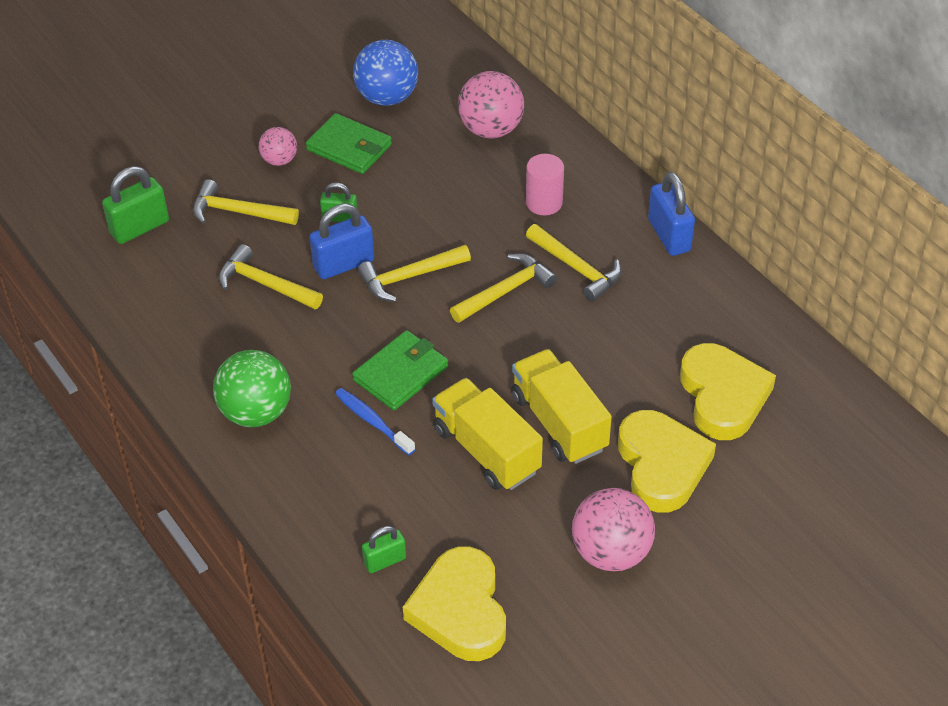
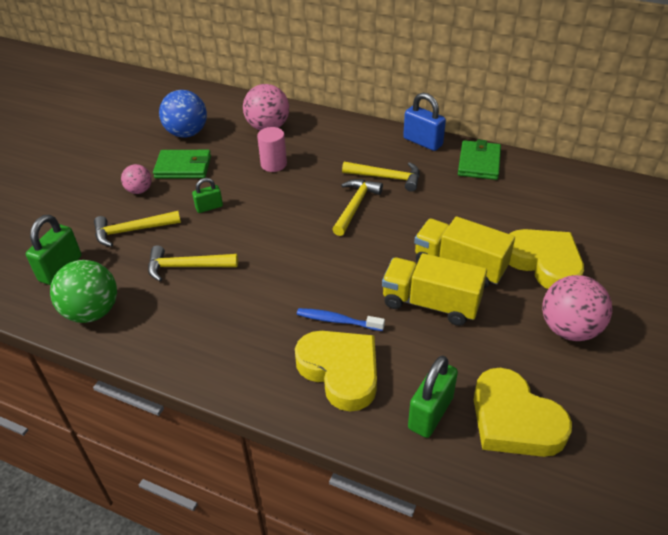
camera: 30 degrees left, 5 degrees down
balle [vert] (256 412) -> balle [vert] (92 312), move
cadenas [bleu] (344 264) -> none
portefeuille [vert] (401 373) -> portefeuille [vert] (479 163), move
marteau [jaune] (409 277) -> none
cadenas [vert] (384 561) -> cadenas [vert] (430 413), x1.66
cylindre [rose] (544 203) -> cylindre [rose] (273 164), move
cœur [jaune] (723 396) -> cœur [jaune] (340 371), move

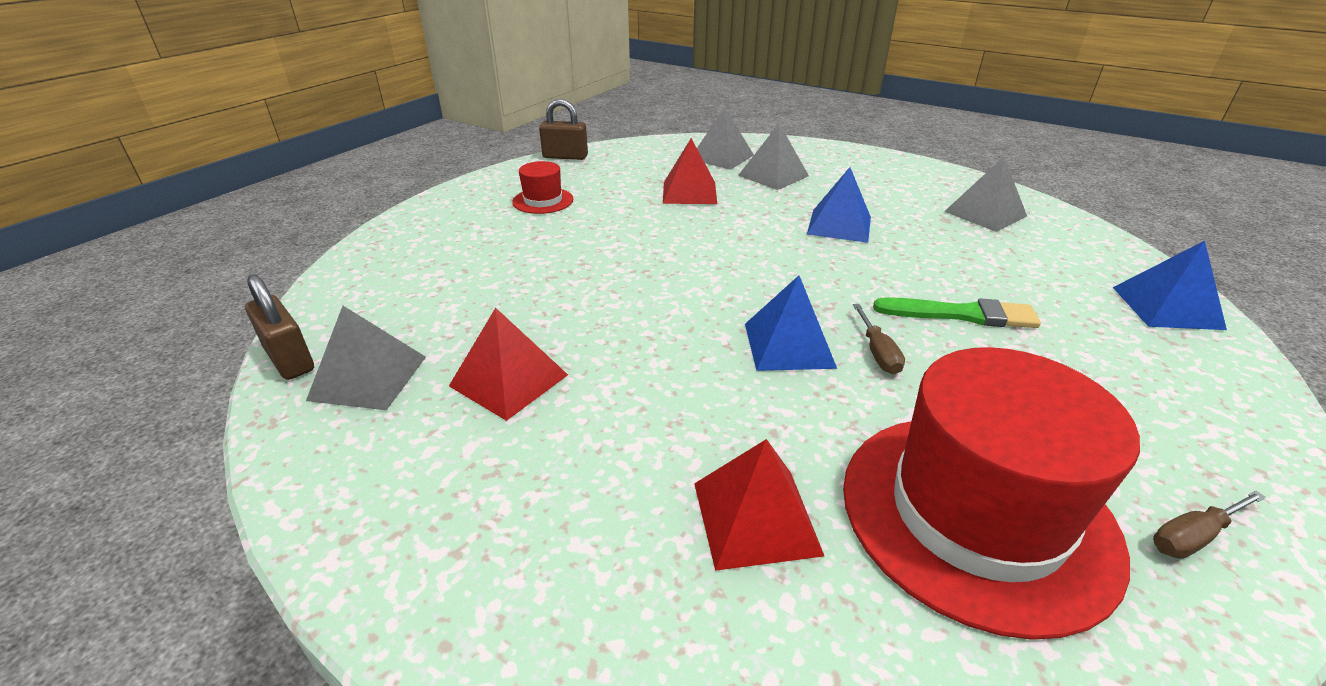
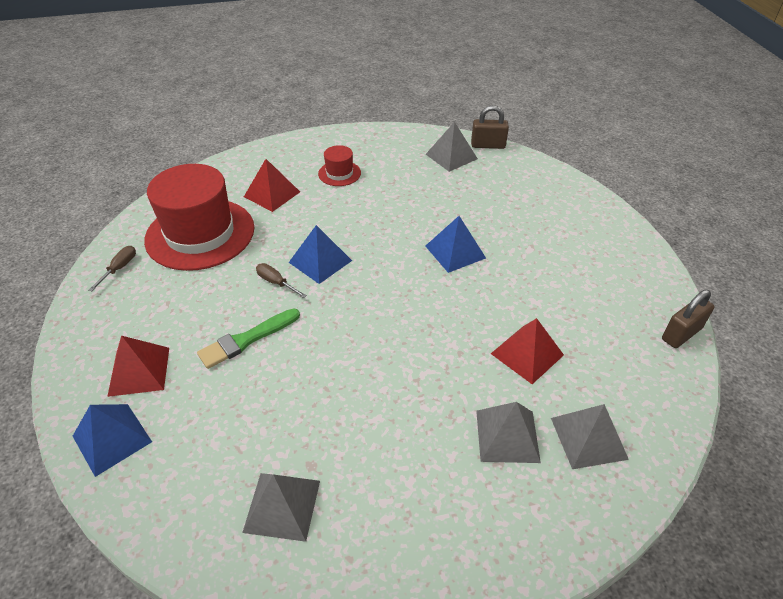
camera: 135 degrees right, 10 degrees up
pyramide [rouge] (508 380) -> pyramide [rouge] (139 371), move
chapeau [rouge] (543 201) -> chapeau [rouge] (339 173), move
pyramide [bleu] (839 225) -> pyramide [bleu] (455 252), move

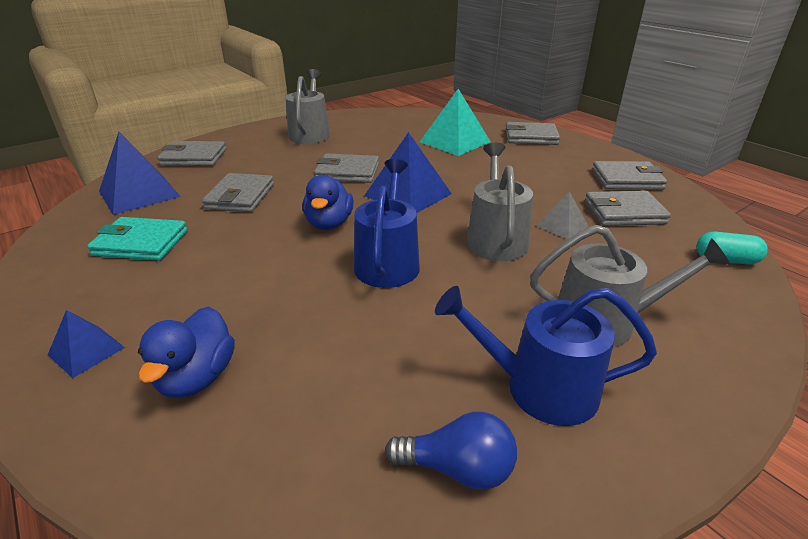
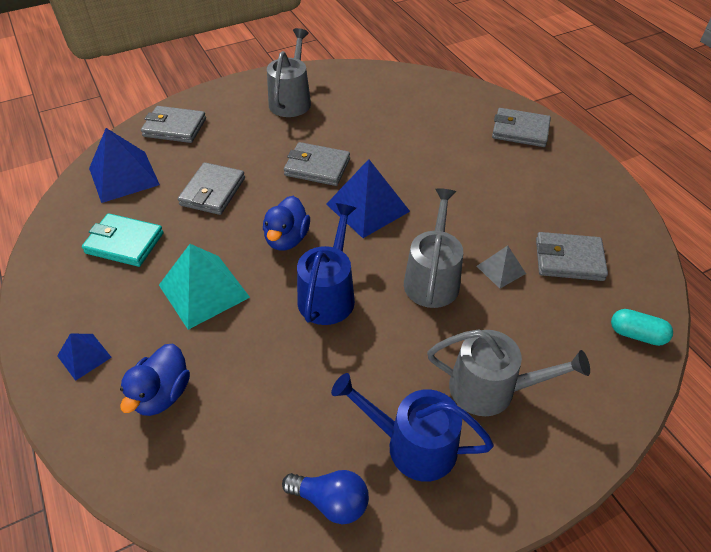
camera: 10 degrees right, 15 degrees up
pyramide [turquoise] (455 141) -> pyramide [turquoise] (204 291), move
portefeuille [gris] (626 180) -> none

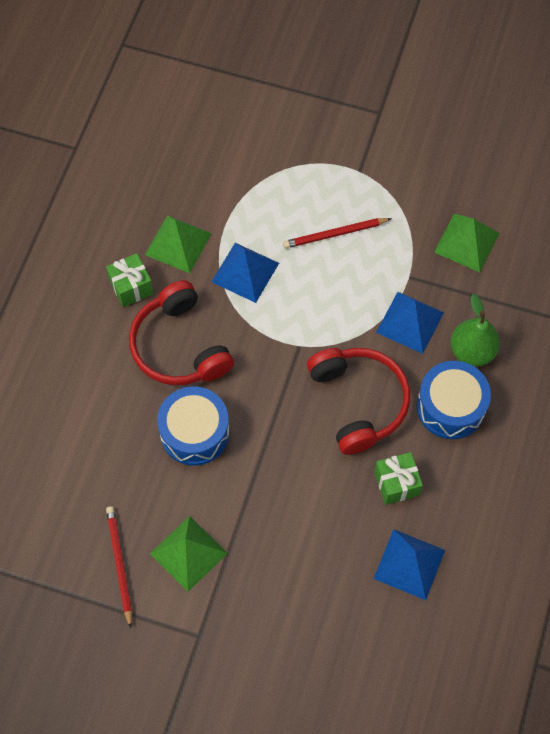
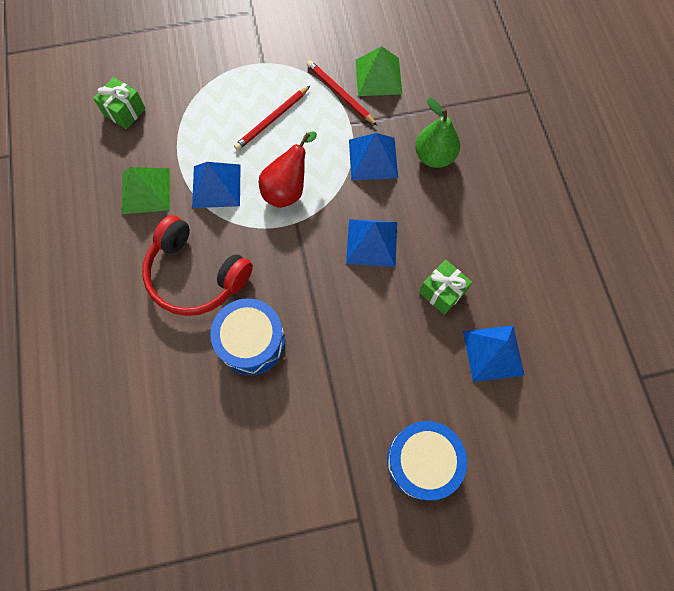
camera: 30 degrees left, 5 degrees up
cadeau [vert] (131 287) -> cadeau [vert] (124 112), move
crayon [rouge] (119 564) -> crayon [rouge] (340 94), move
pyramide [vert] (189 553) -> none
casque audio [rouge] (359 402) -> pyramide [bleu] (372 242)
tambour [bleu] (450 407) -> tambour [bleu] (422 461), move
none -> poire [rouge] (288 189)

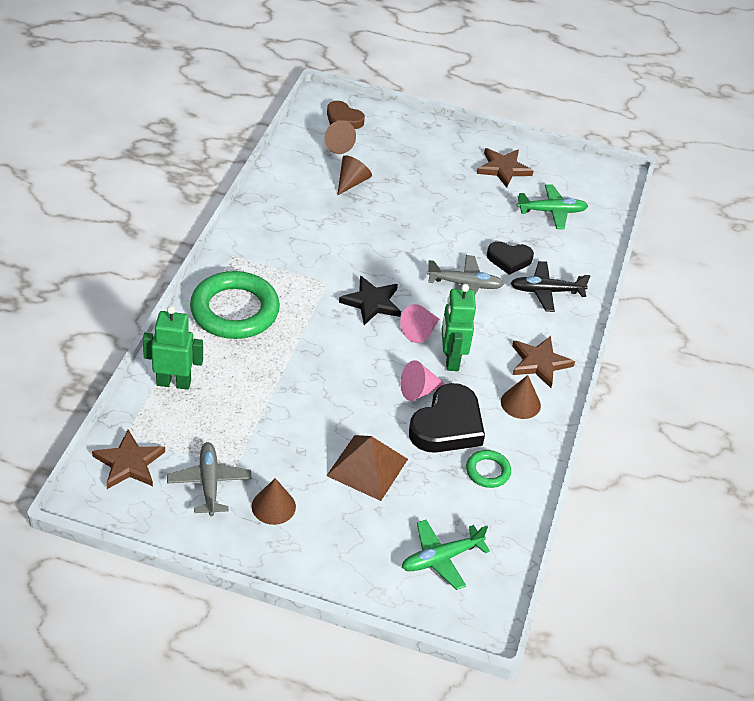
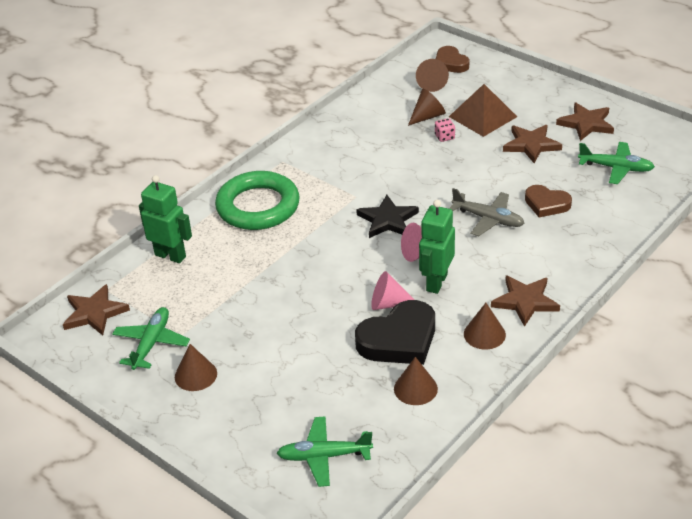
camera: 30 degrees right, 5 degrees down
avion [gris] (209 483) -> avion [vert] (151 343)
pyramide [marron] (367 467) -> pyramide [marron] (482 116), move
anneau [vert] (487 471) -> cône [marron] (415 388)
cœur [noir] (509 259) -> cœur [marron] (546 204)
avion [noir] (546 291) -> none
none -> dé [rose] (444 137)
none -> étoile [marron] (531 145)

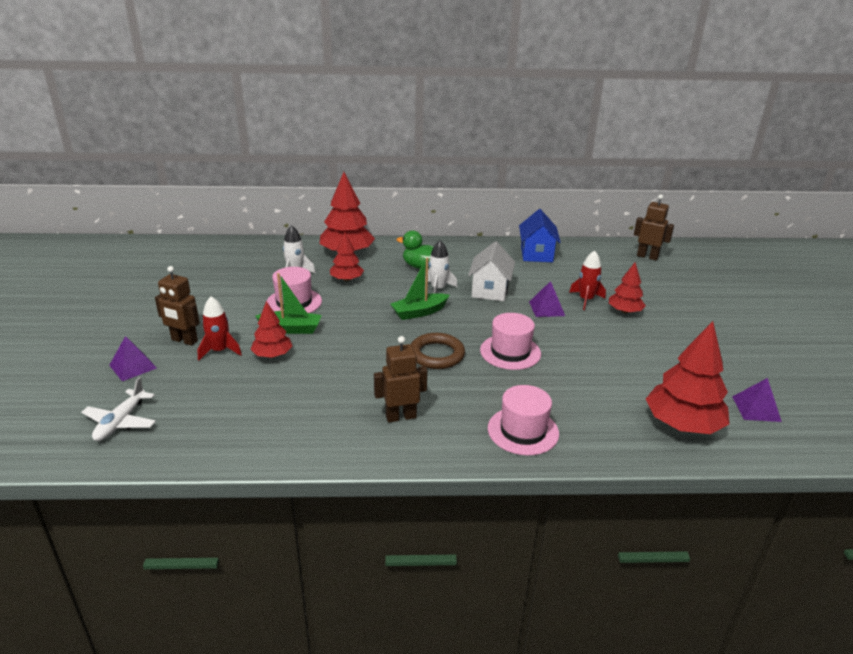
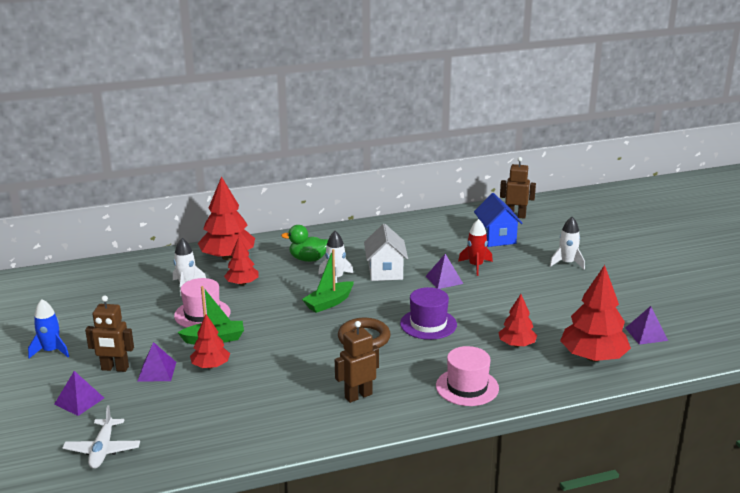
camera: 15 degrees left, 5 degrees down
fusée [rouge] (220 351) -> pyramide [violet] (157 371)
chapeau [rose] (510 352) -> chapeau [violet] (428 324)
maison [bleu] (536 254) -> maison [bleu] (496 238), move
arbre [rouge] (624 311) -> arbre [rouge] (516 344), move
none -> fusée [bleu] (51 351)
none -> fusée [blanc] (567 263)

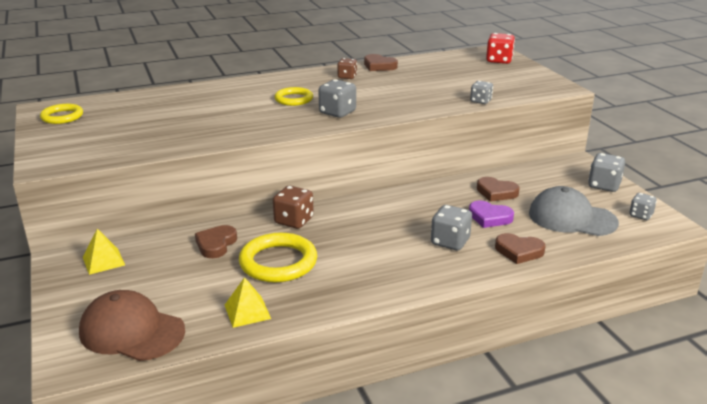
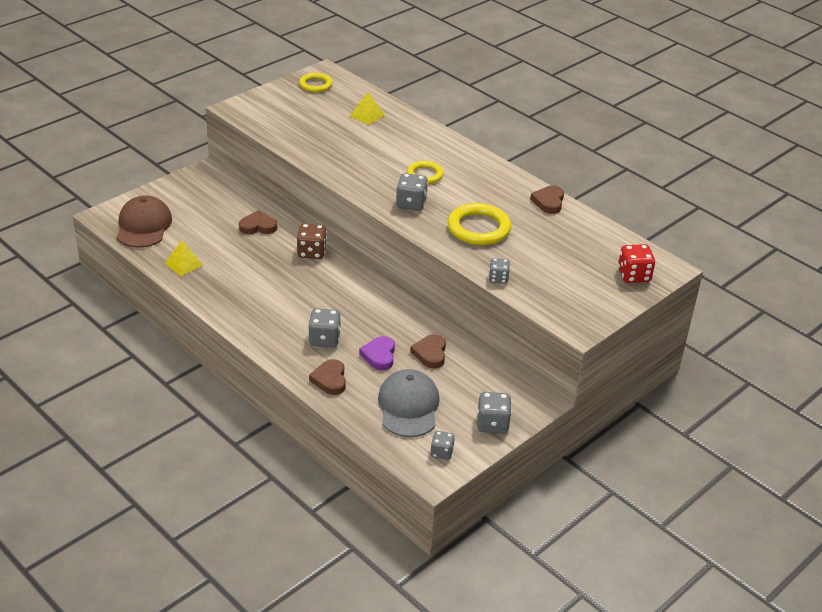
camera: 65 degrees right, 10 degrees up
pyramide [jaune] (103 261) -> pyramide [jaune] (367 115), move
anneau [jaune] (278 262) -> anneau [jaune] (479 228), move
dé [marron] (347 77) -> none

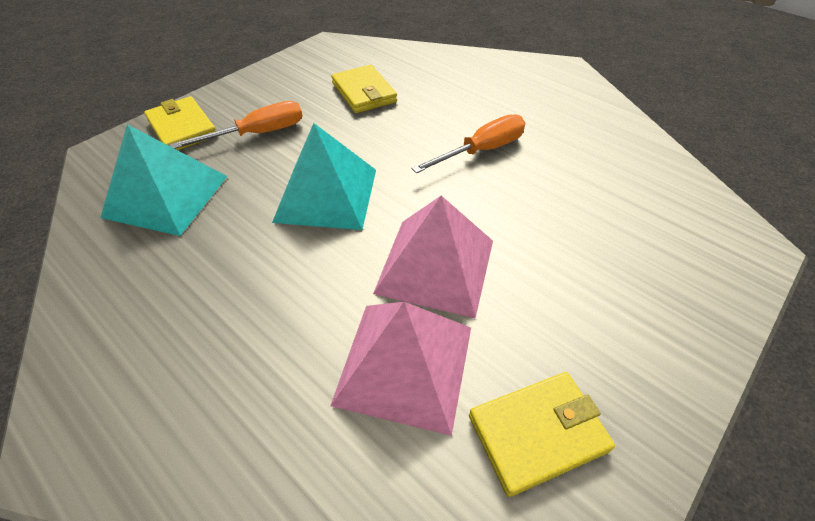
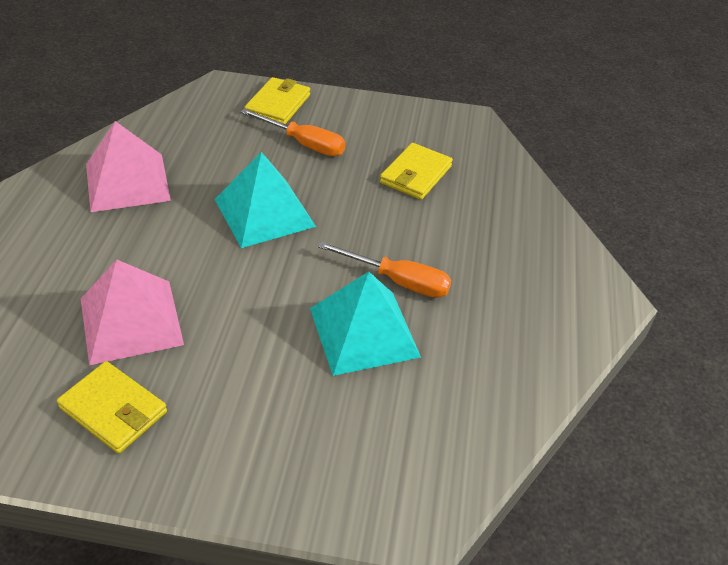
camera: 55 degrees right, 5 degrees down
pyramide [turquoise] (166 196) -> pyramide [turquoise] (364 332), move
pyramide [rose] (436 266) -> pyramide [rose] (127 182), move

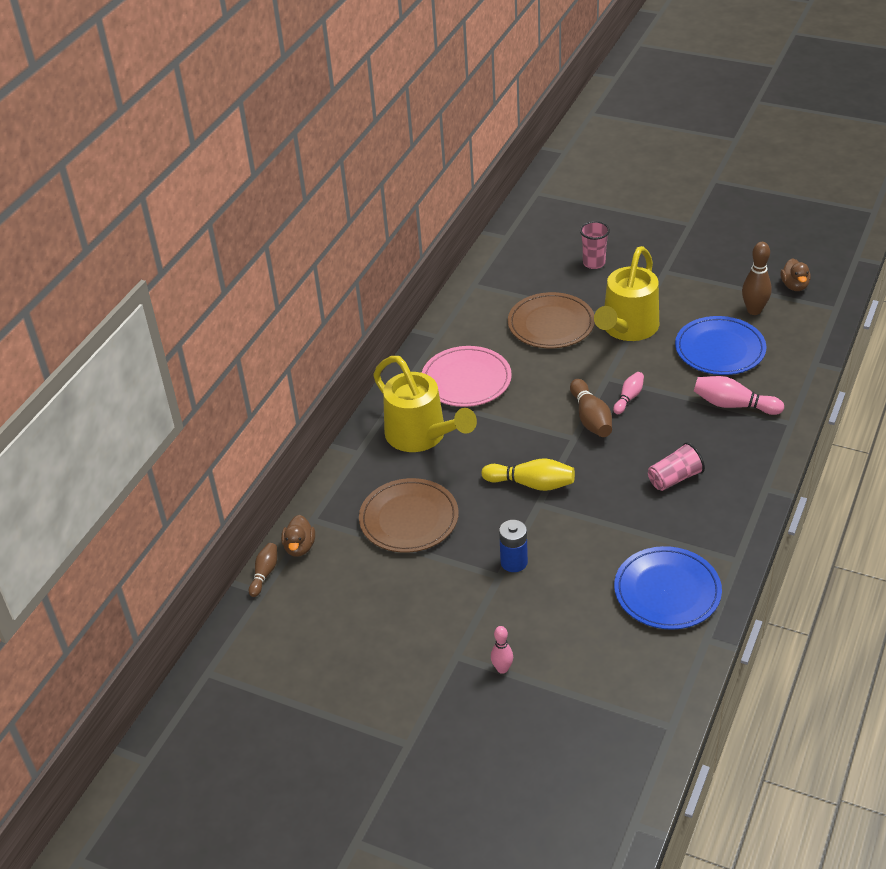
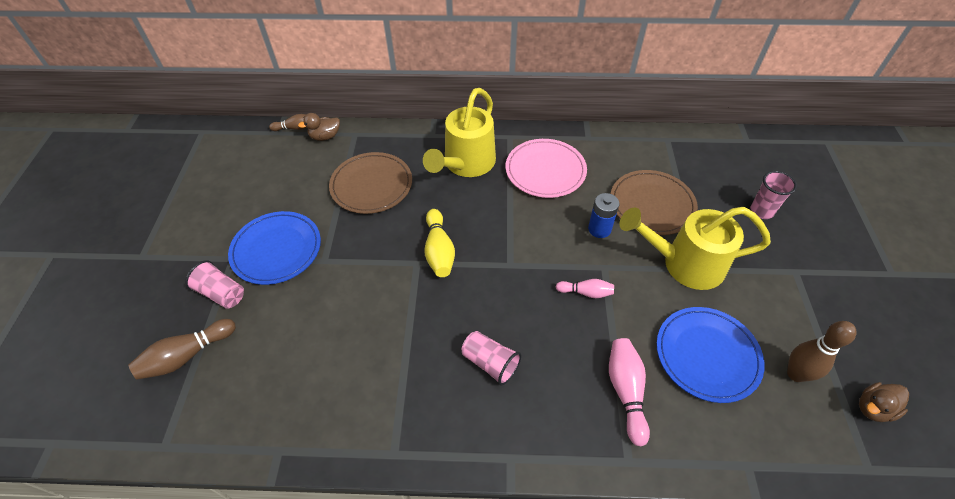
camera: 65 degrees right, 10 degrees up
quille [rose] (502 669) -> gobelet [rose] (221 293)
pile [bleu] (514 562) -> pile [bleu] (599 229), move
quille [marron] (591 418) -> quille [marron] (187 355), move
assiette [bleu] (667 591) -> assiette [bleu] (276 250), move

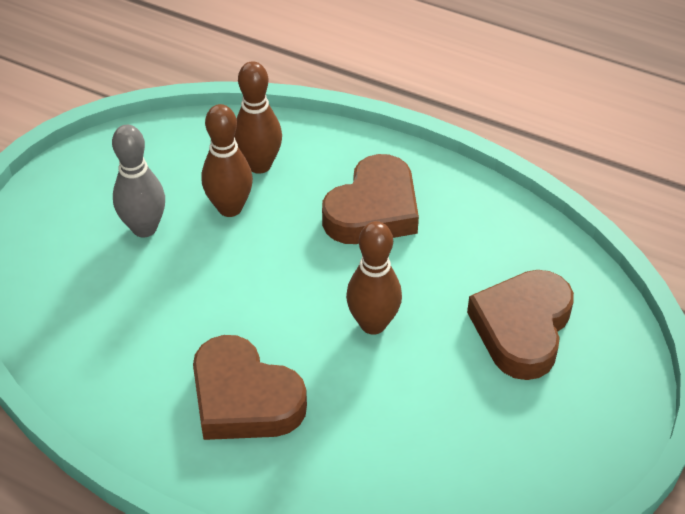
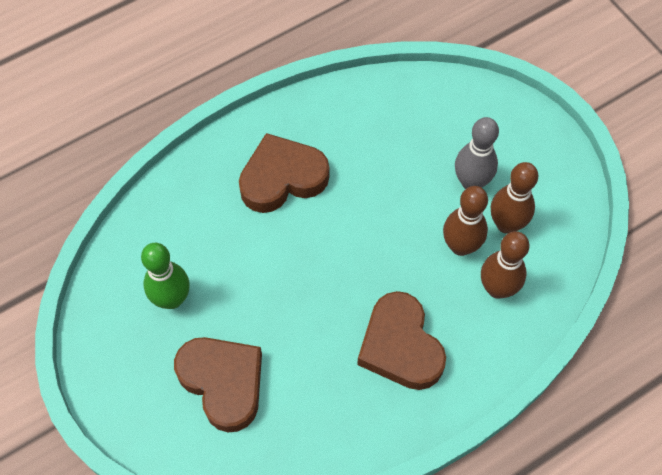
camera: 120 degrees right, 15 degrees up
quille [marron] (373 324) -> quille [marron] (506 224), move
none -> quille [vert] (172 299)

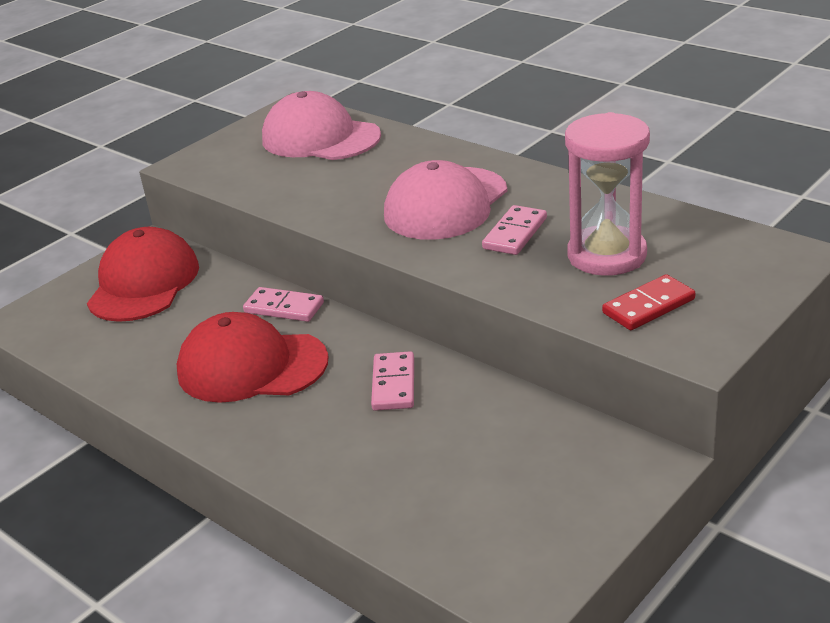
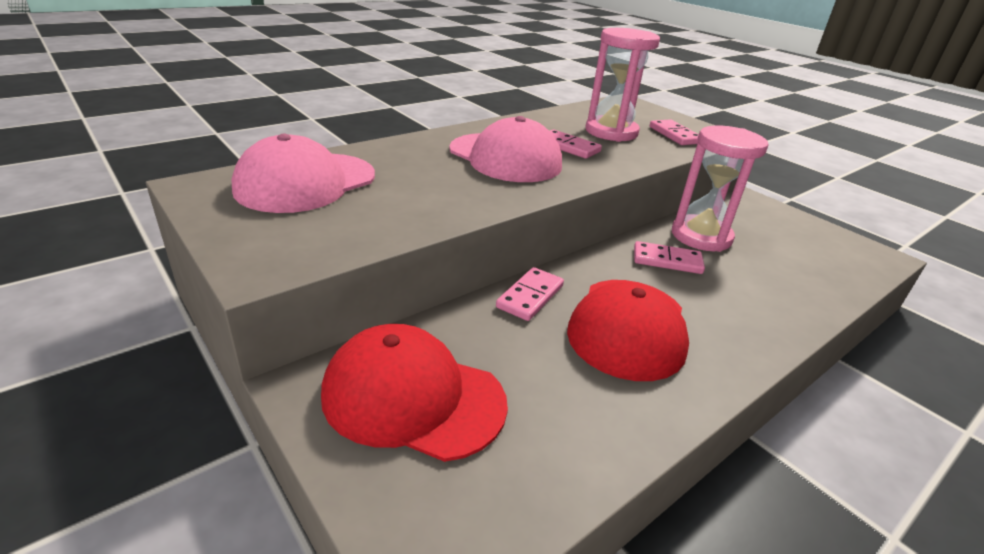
camera: 85 degrees left, 0 degrees up
domino [rouge] (648 306) -> domino [rose] (675 135)
none -> sablier [rose] (701 236)

